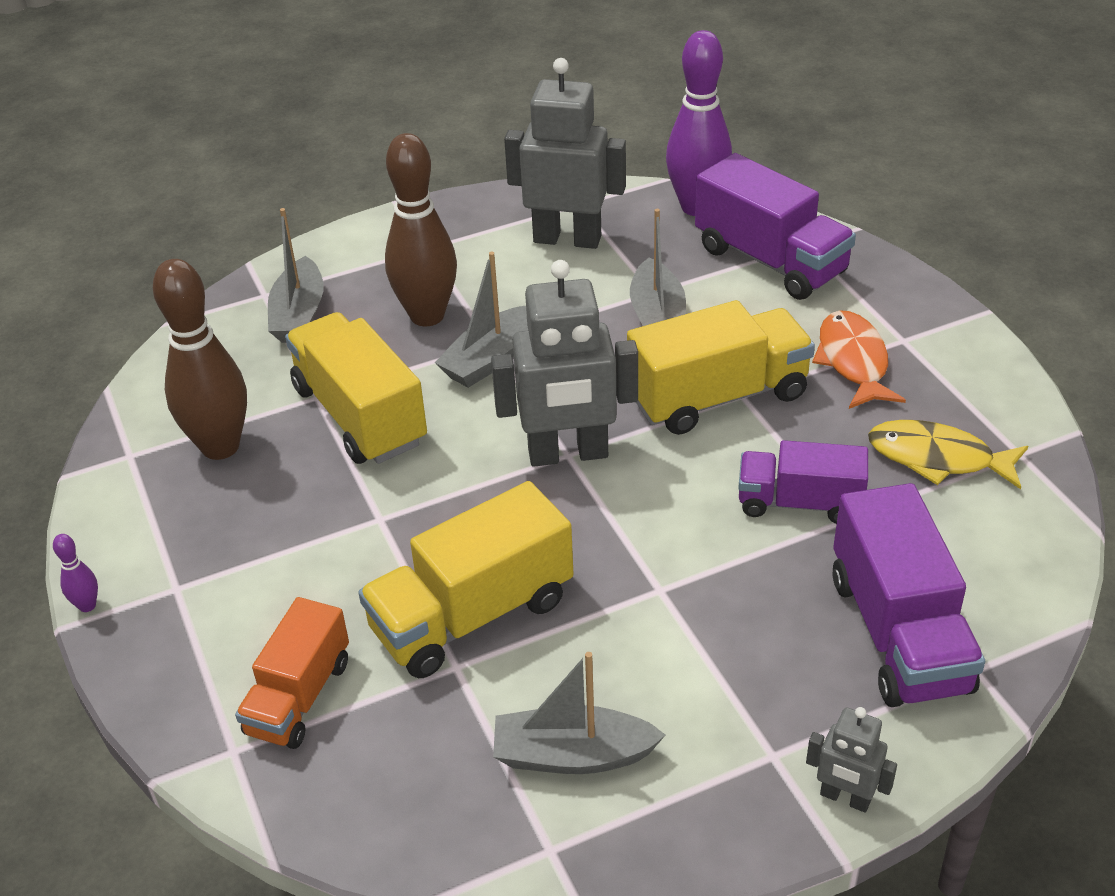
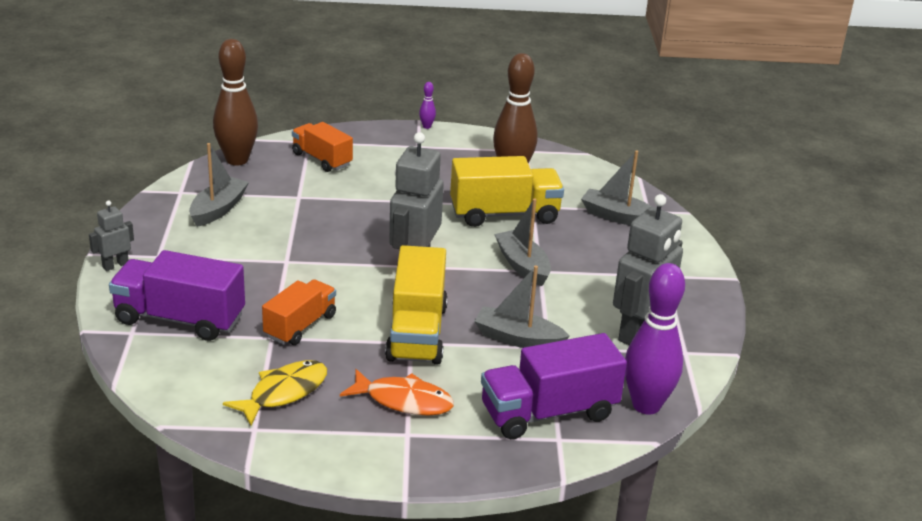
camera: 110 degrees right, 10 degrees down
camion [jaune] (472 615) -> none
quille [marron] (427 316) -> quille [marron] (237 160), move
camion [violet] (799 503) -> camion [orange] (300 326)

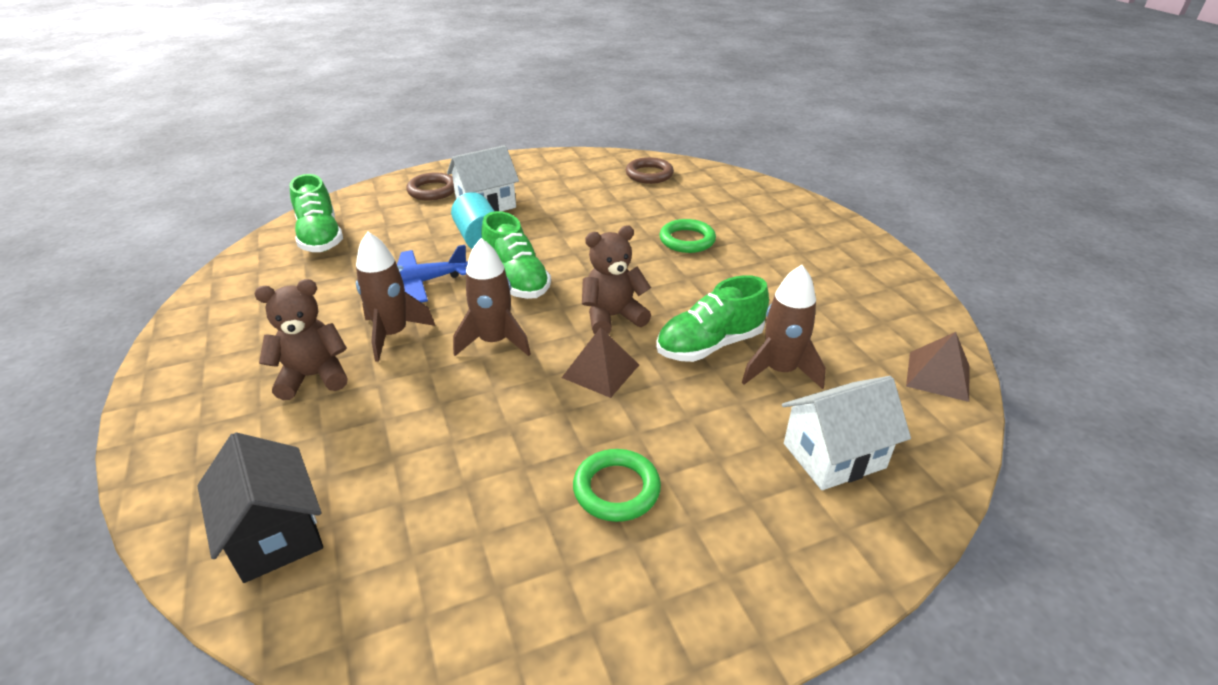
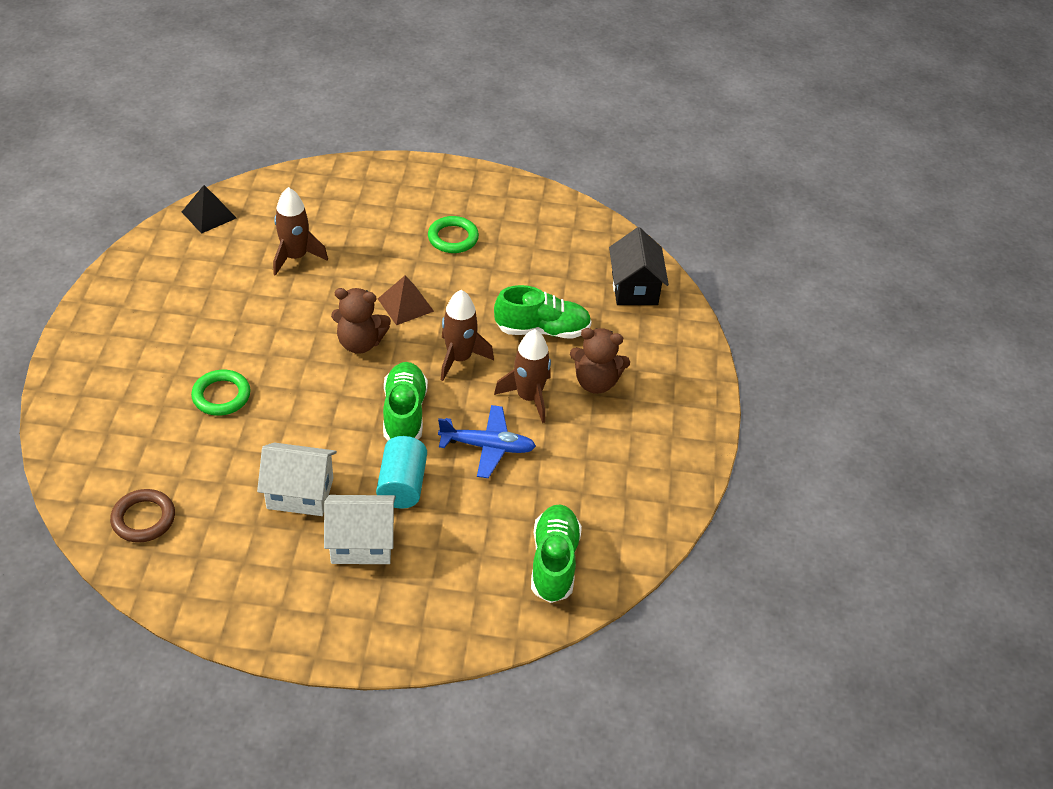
camera: 155 degrees left, 10 degrees up
anneau [marron] (432 190) -> none
chaussure [vert] (710 345) -> chaussure [vert] (542 330), move
maison [blanc] (834 455) -> maison [blanc] (300 493), move
pyramide [marron] (938 375) -> pyramide [noir] (209 215)

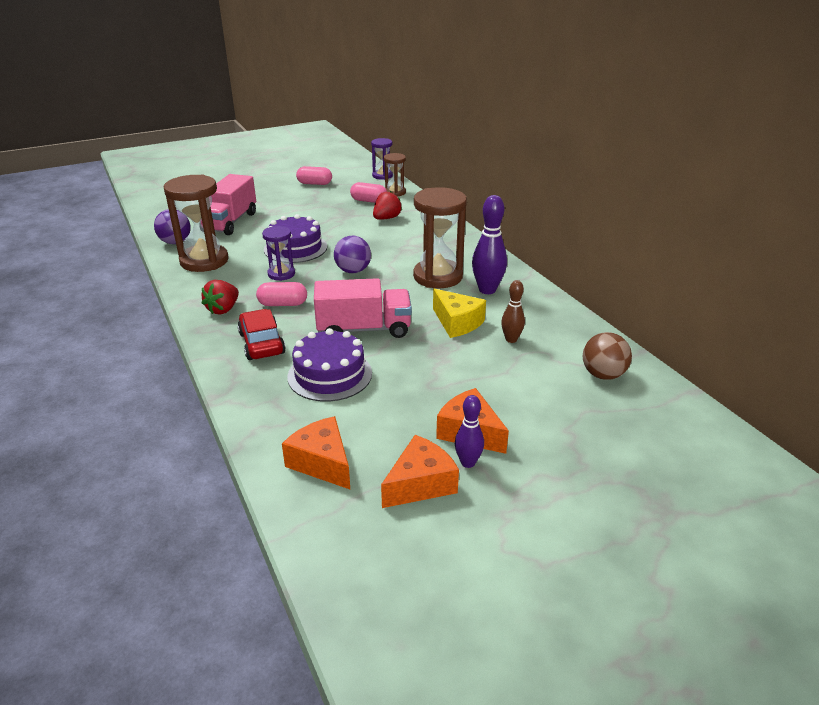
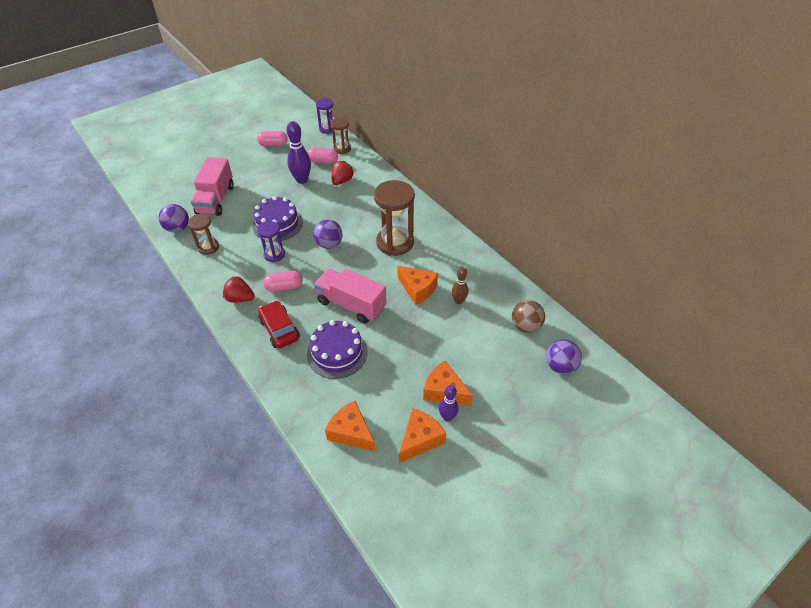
camera: 10 degrees left, 15 degrees up
sablier [marron] (204 261) -> sablier [marron] (208 247), x0.55
fraise [rouge] (223 309) -> fraise [rouge] (240 298), 90 degrees clockwise
camion [rose] (364 329) -> camion [rose] (351 305), 135 degrees counterclockwise
fromage [jaune] (457 323) -> fromage [orange] (418 289)
quille [violet] (487 290) -> quille [violet] (302 180), move
none -> balle [violet] (560 366)

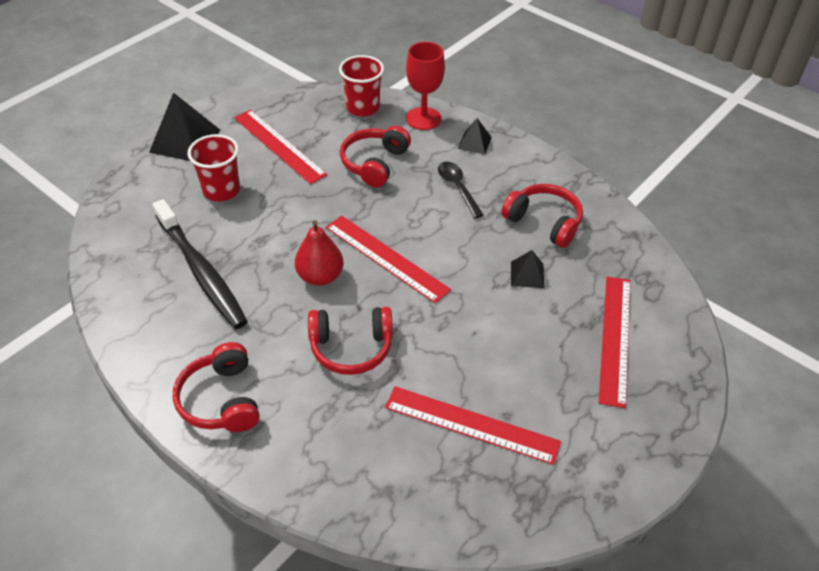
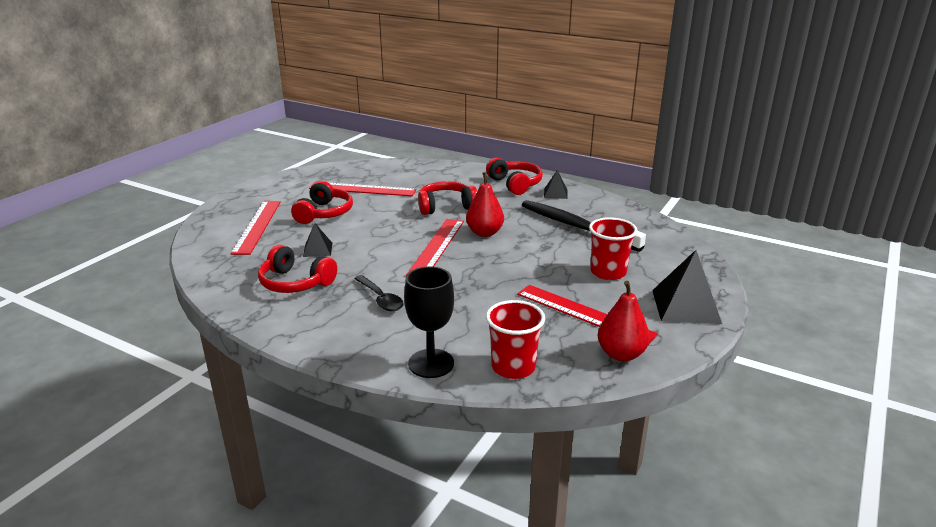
camera: 170 degrees right, 20 degrees down
règle [rouge] (386 258) -> règle [rouge] (436 247), 75 degrees clockwise
casque audio [rouge] (374 163) -> casque audio [rouge] (324 213), move
verre à pied [rouge] (423 118) -> verre à pied [noir] (431 363)
pyramide [noir] (474 143) -> pyramide [noir] (555 193), move
none -> poire [rouge] (621 354)

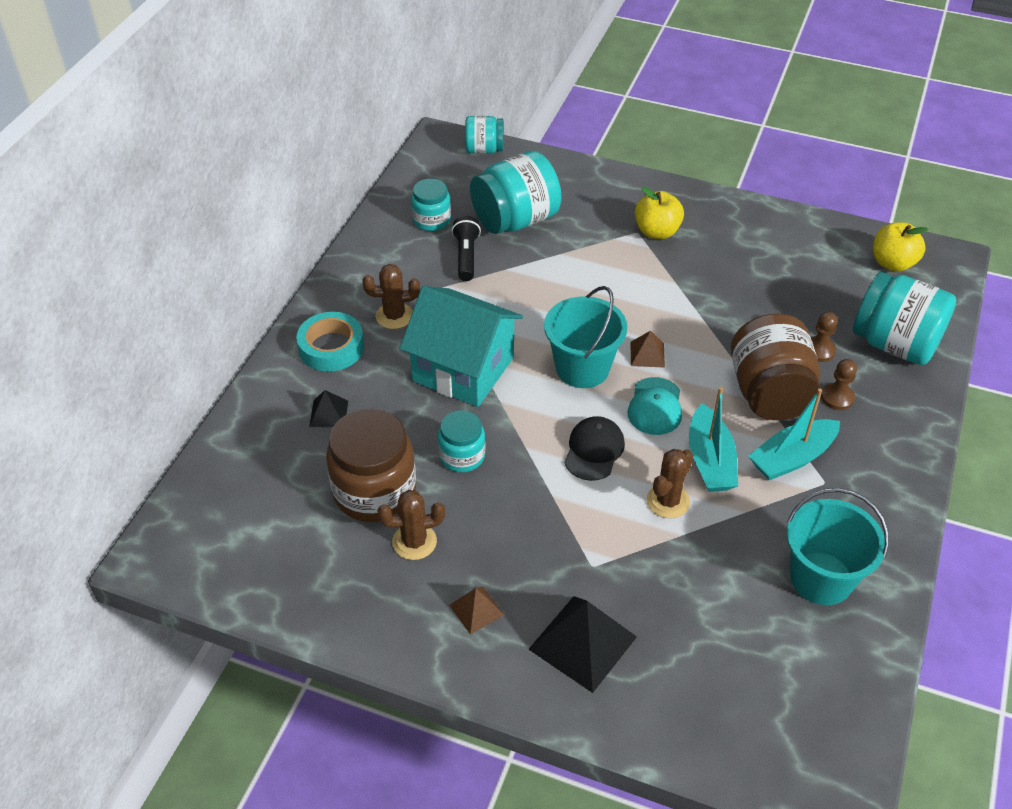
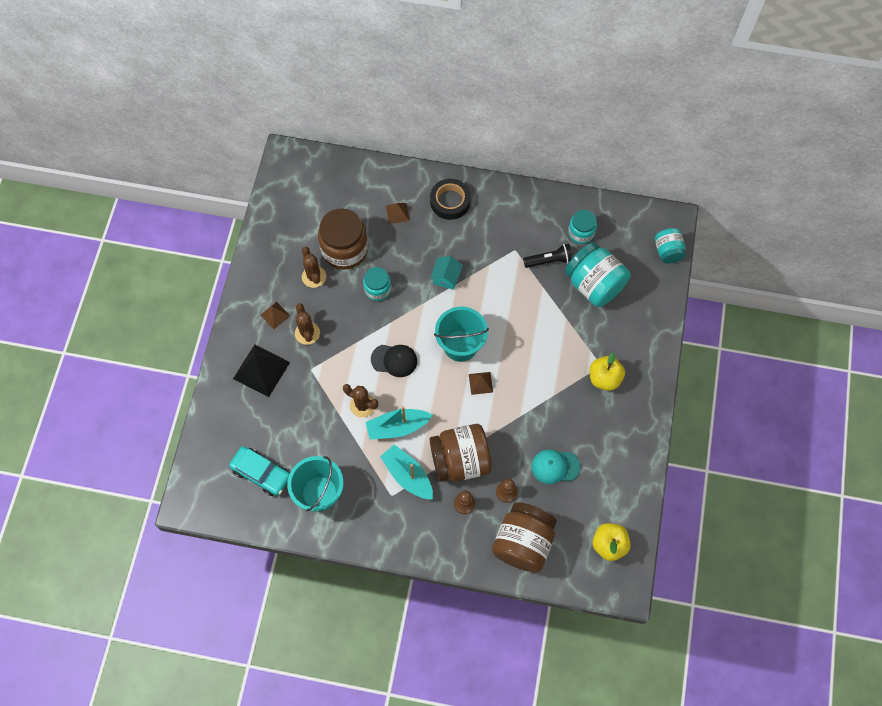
camera: 80 degrees right, 20 degrees up
ruban adhésif [turquoise] (331 347) -> ruban adhésif [noir] (450 201)
pyramide [noir] (329 413) -> pyramide [marron] (397 213)
cactus [marron] (394 316) -> cactus [marron] (307 333), move
maison [turquoise] (463 369) -> maison [turquoise] (446 278), x0.45
casquette [turquoise] (655 406) -> casquette [turquoise] (555 466), move
bocal [turquoise] (895 344) -> bocal [marron] (523 543)
none -> voiture [turquoise] (261 473)

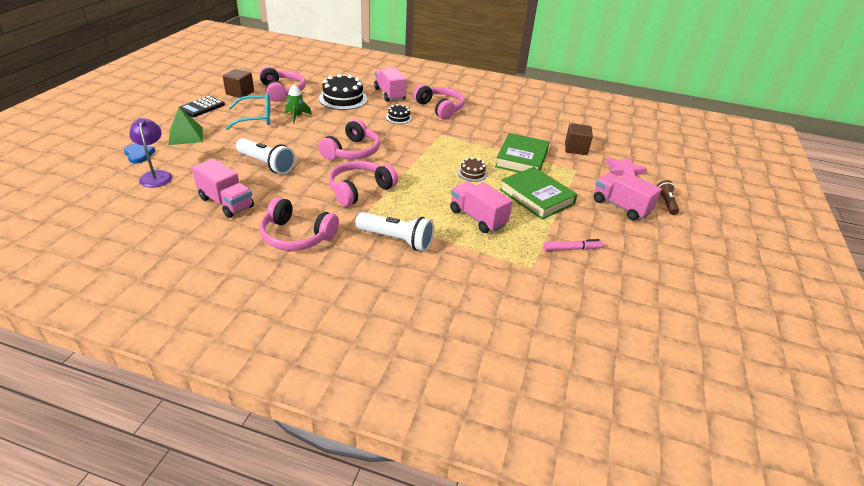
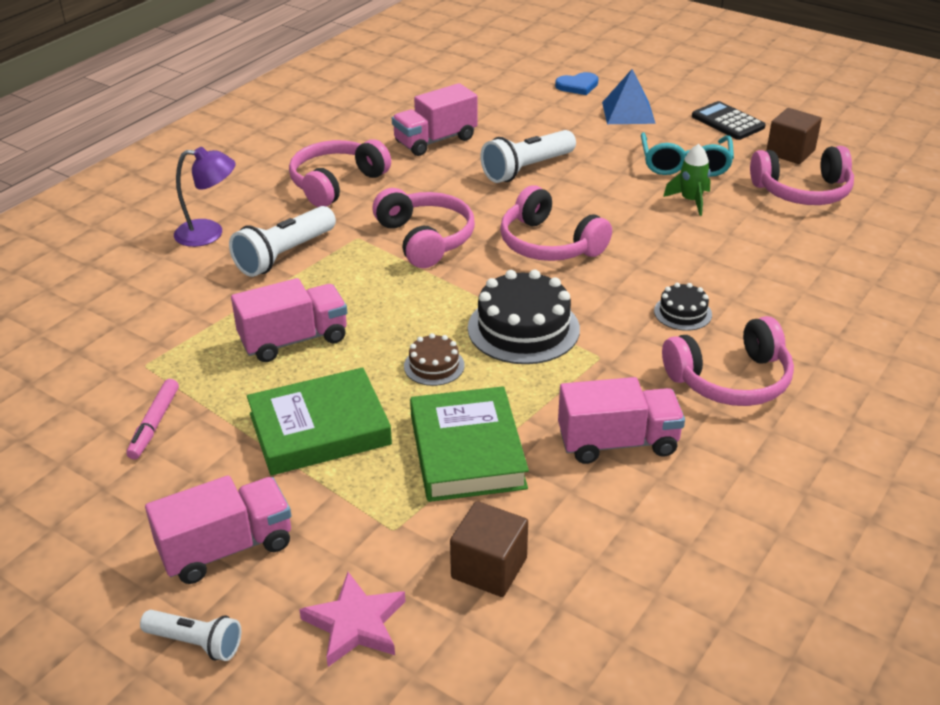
camera: 110 degrees right, 0 degrees up
lampe [violet] (156 175) -> lampe [violet] (209 233), move
pyramide [vert] (186 136) -> pyramide [bleu] (628 112)
gâteau [noir] (343 99) -> gâteau [noir] (523 328), move
camion [rose] (389 94) -> camion [rose] (617 442), move
livre [vert] (521 159) -> livre [vert] (467 451), 45 degrees clockwise
lampe de poche [marron] (666 203) -> lampe de poche [blanc] (196 643)

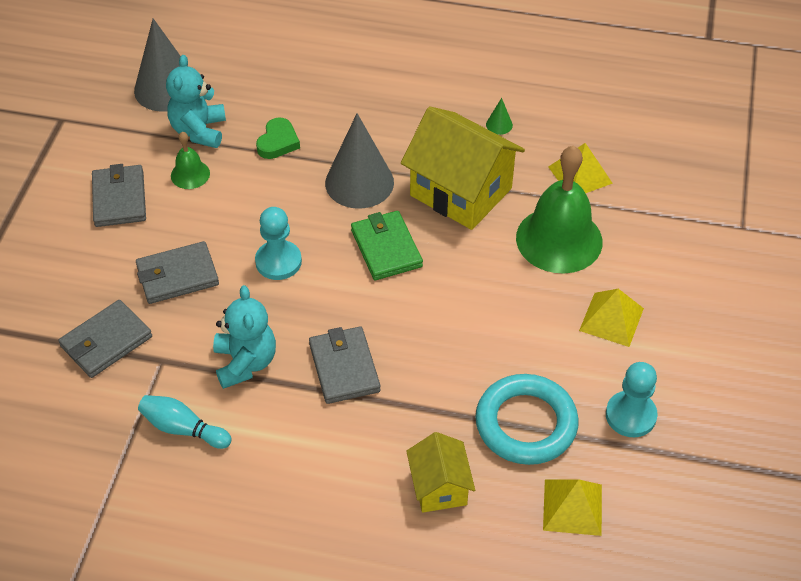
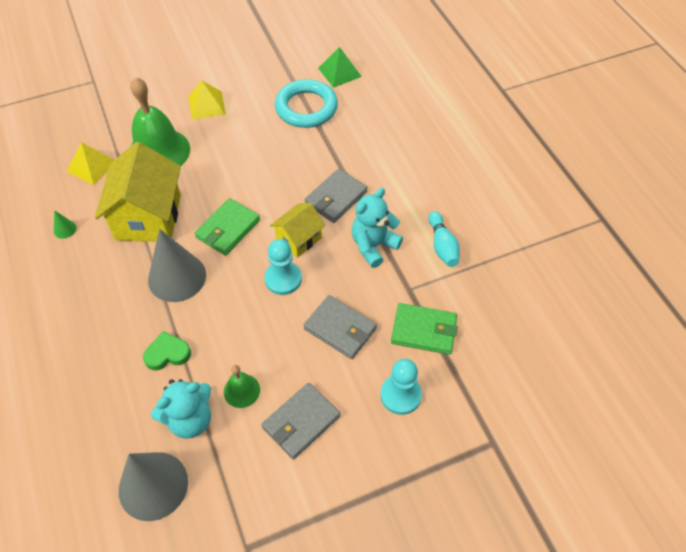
camera: 125 degrees left, 5 degrees up
portefeuille [gris] (106 342) -> portefeuille [vert] (424 330)
maison [jaune] (439 487) -> maison [jaune] (298 239), move
pyramide [jaune] (572 507) -> pyramide [vert] (339 72)
pion [turquoise] (630 415) -> pion [turquoise] (400 395), move

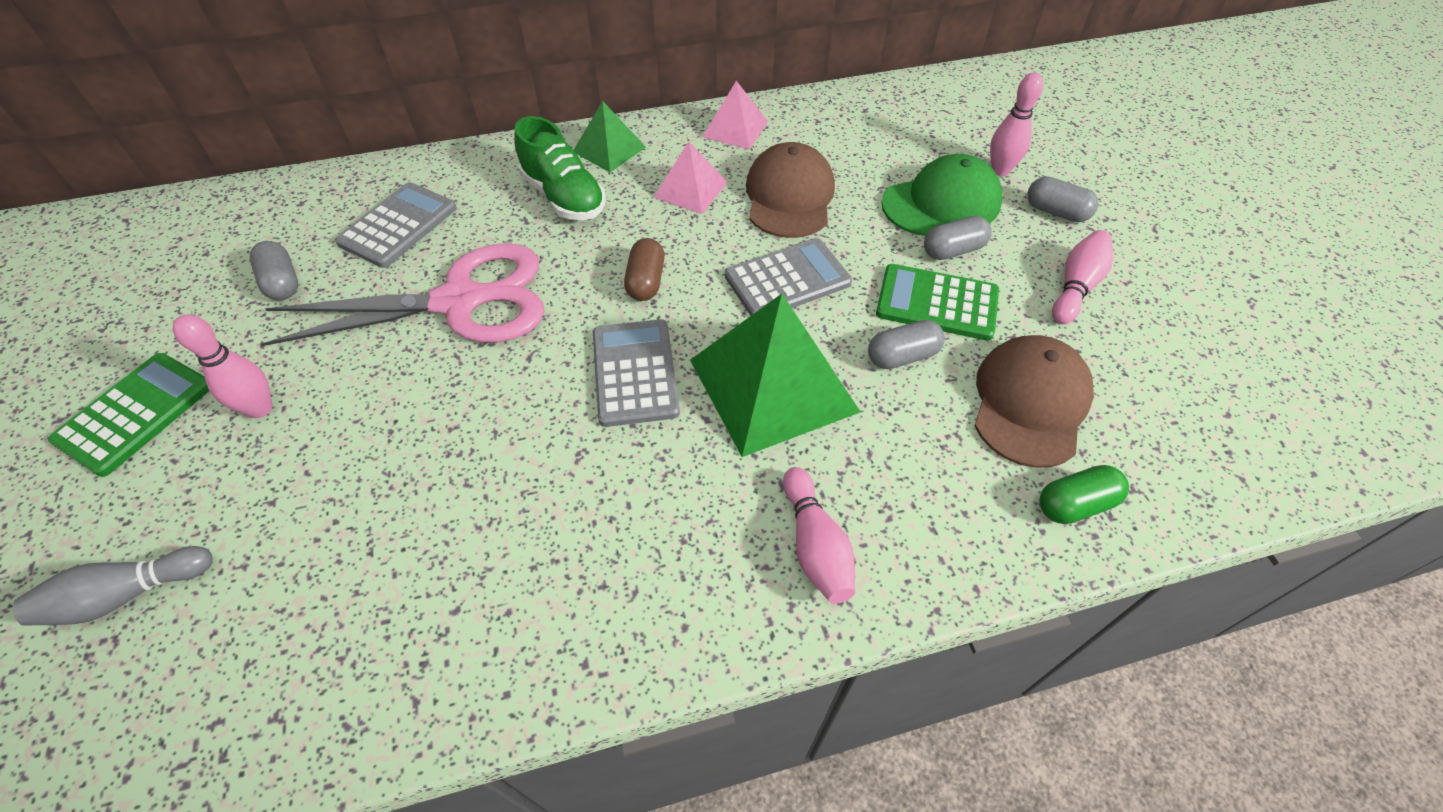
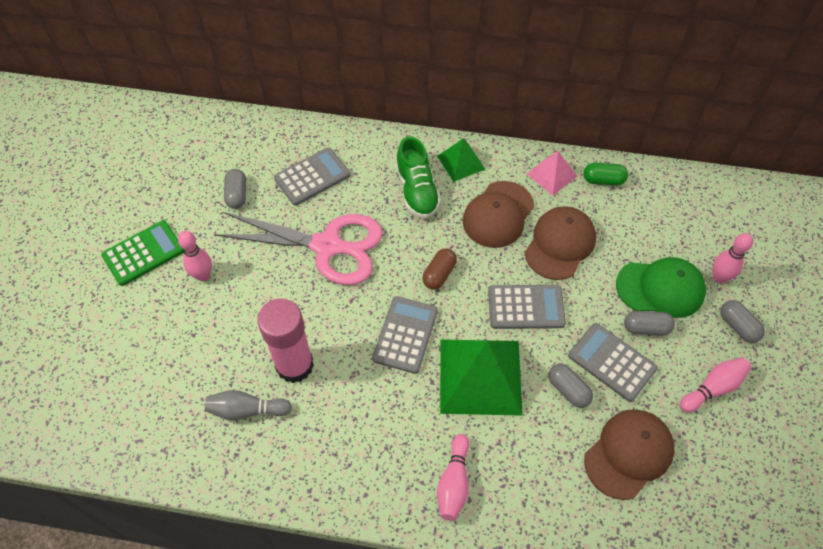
camera: 25 degrees right, 5 degrees up
quille [gris] (126 595) -> quille [gris] (247 410), move
pyramide [rose] (690 189) -> casquette [marron] (498 214)
gélule [gris] (902 356) -> gélule [gris] (568 390), 45 degrees clockwise
calculatrice [vert] (937 303) -> calculatrice [gris] (611 362)
gélule [vert] (1075 504) -> gélule [vert] (603 180), move
none -> bâton de colle [rose] (294 365)

